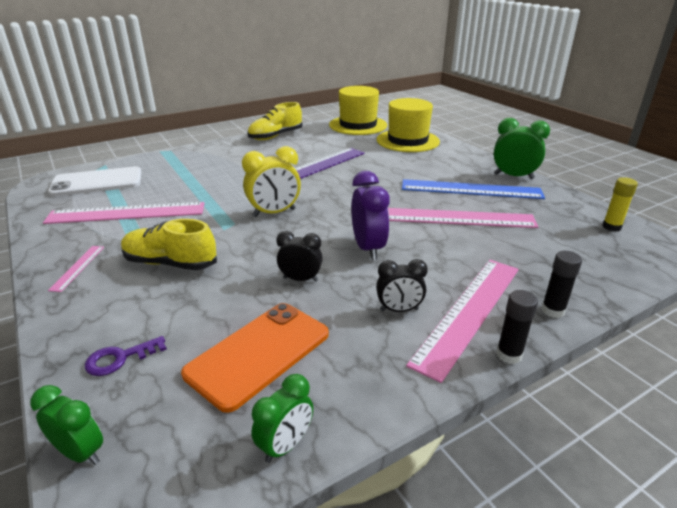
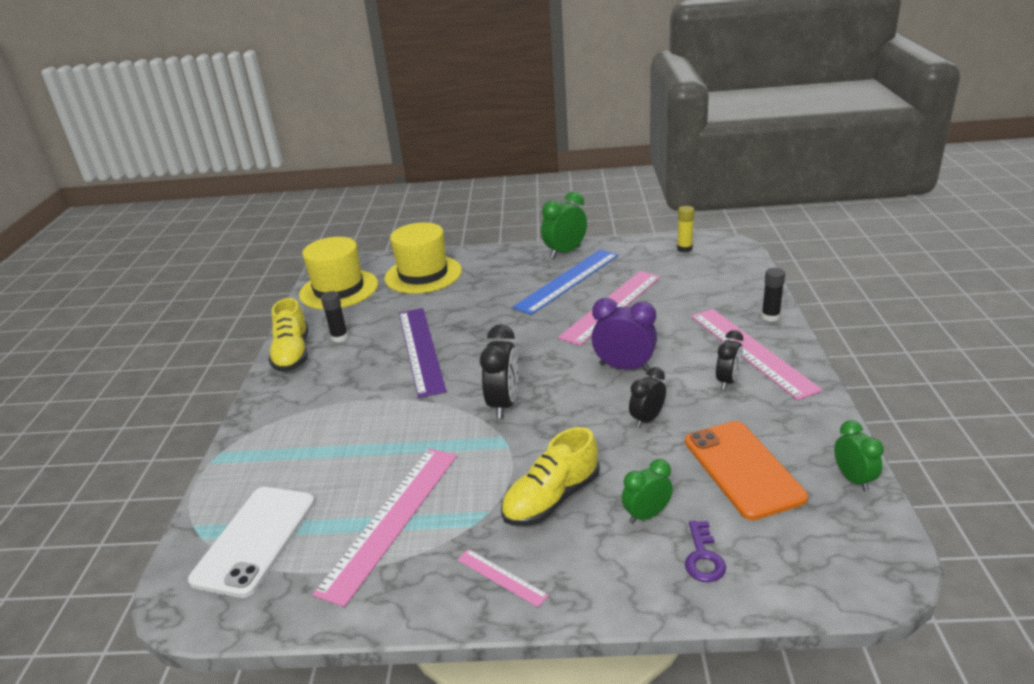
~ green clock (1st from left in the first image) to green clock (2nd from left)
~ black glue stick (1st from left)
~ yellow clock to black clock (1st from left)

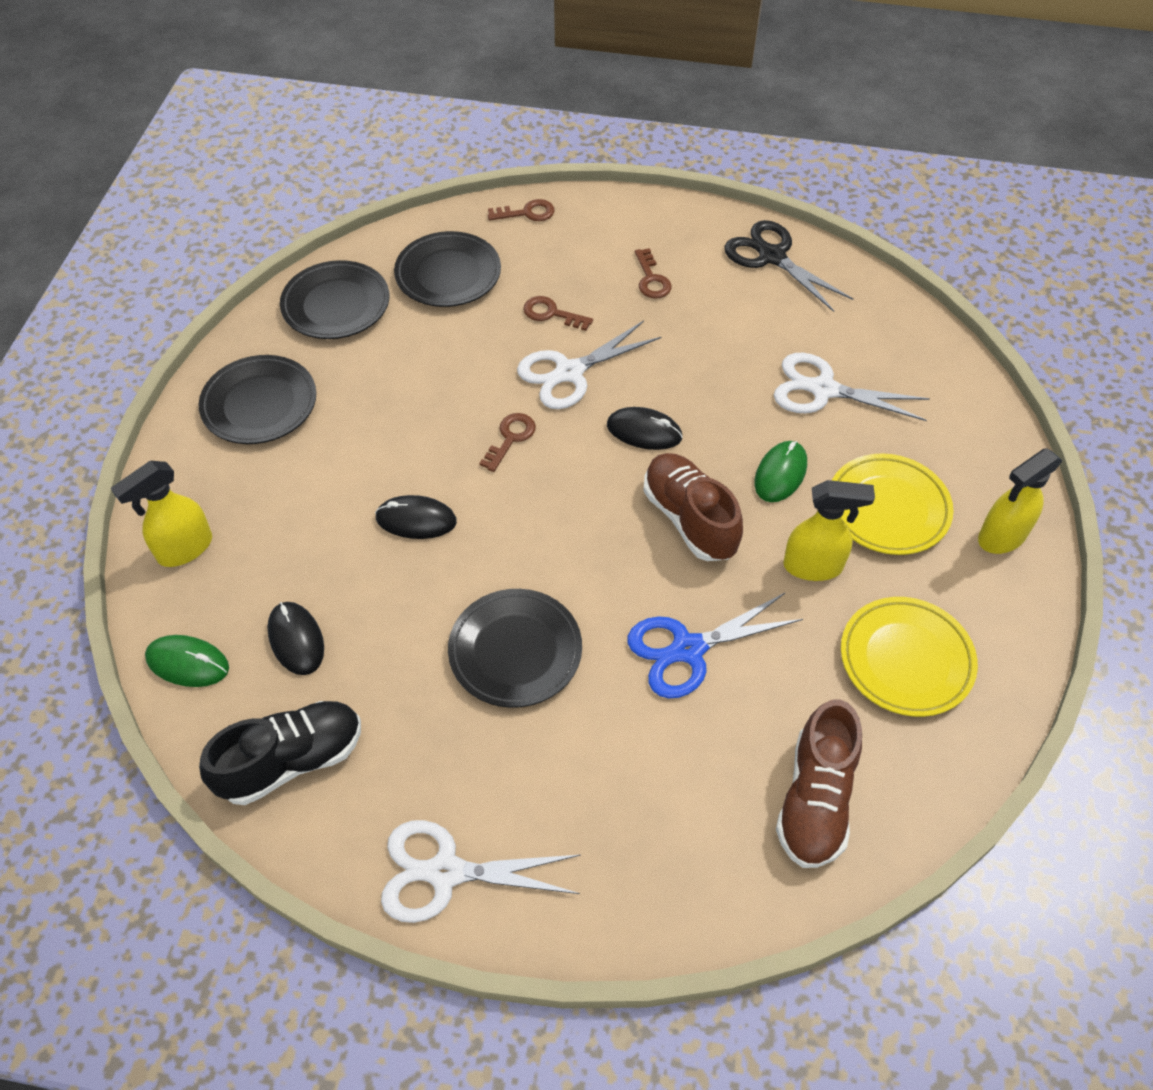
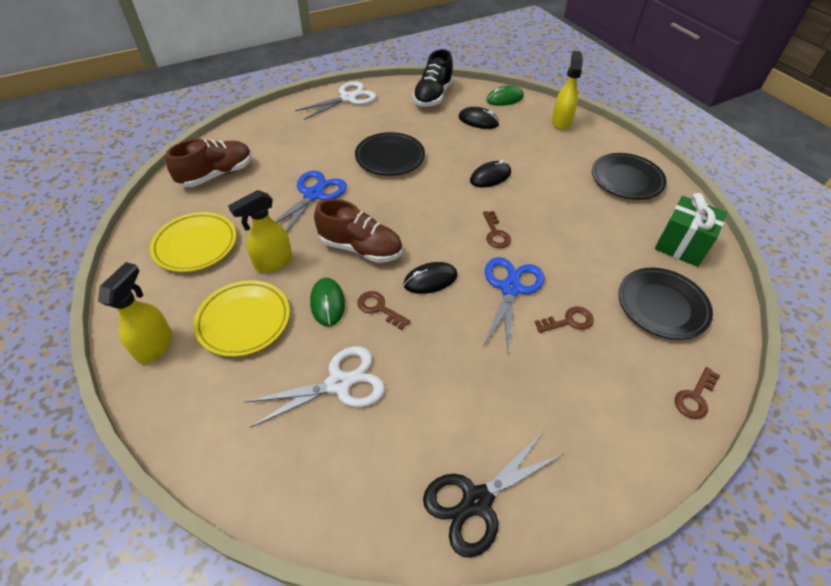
~ brown key (4th from left in the first image) to brown key (1st from left)
~ black plate (2nd from left) to green gift
~ white scissors (2nd from left) to blue scissors (2nd from left)
~ black scissors 135 degrees clockwise
~ brown shoe (2nd from left in the first image) 75 degrees clockwise

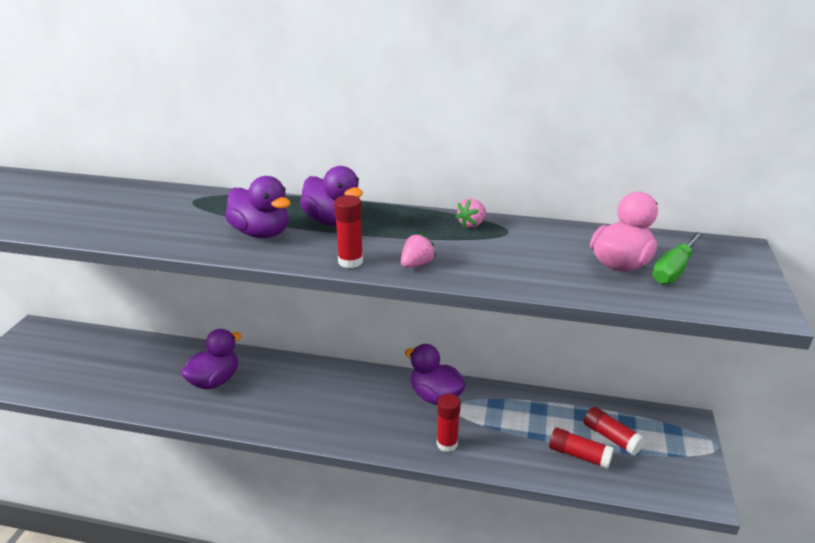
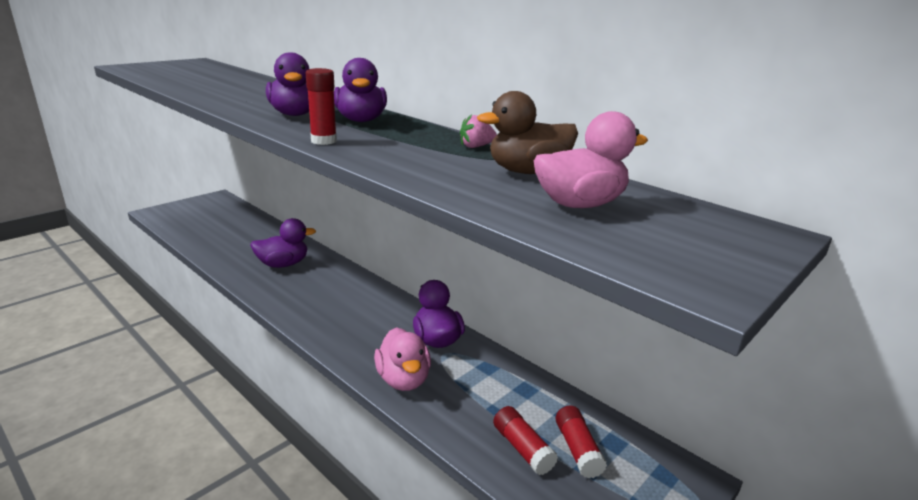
- pink strawberry (1st from left)
- green screwdriver
+ brown duck
~ red glue stick (2nd from left) to pink duck (1st from left)

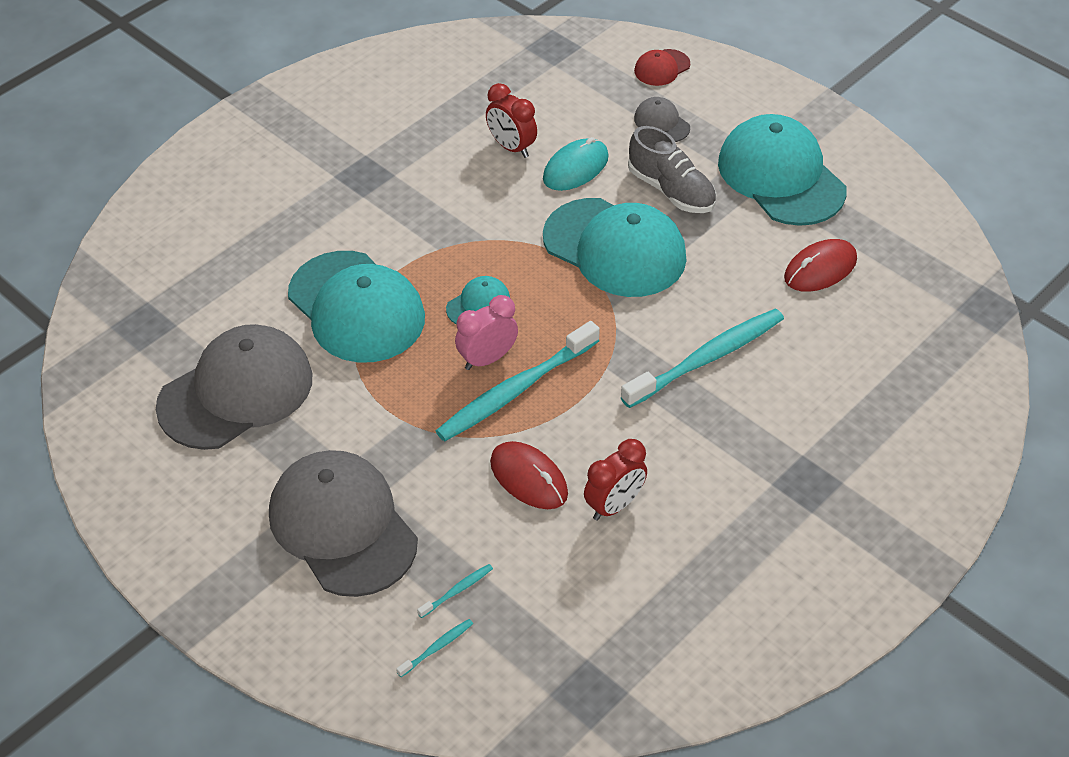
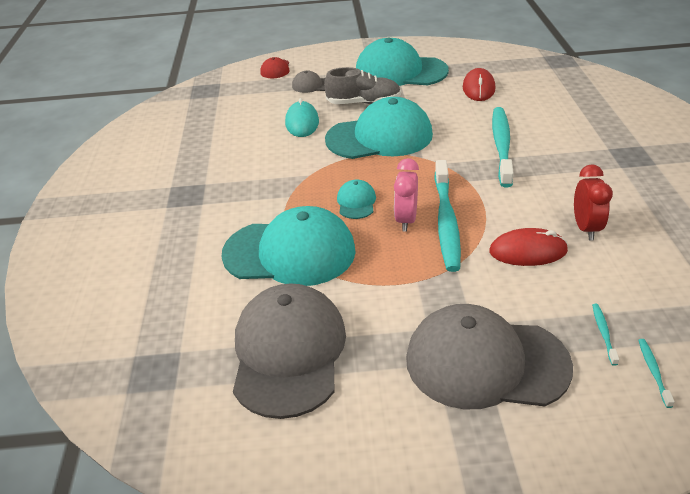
- red clock (1st from left)

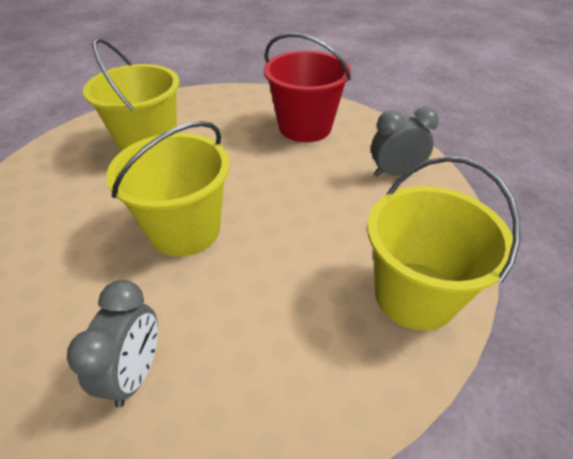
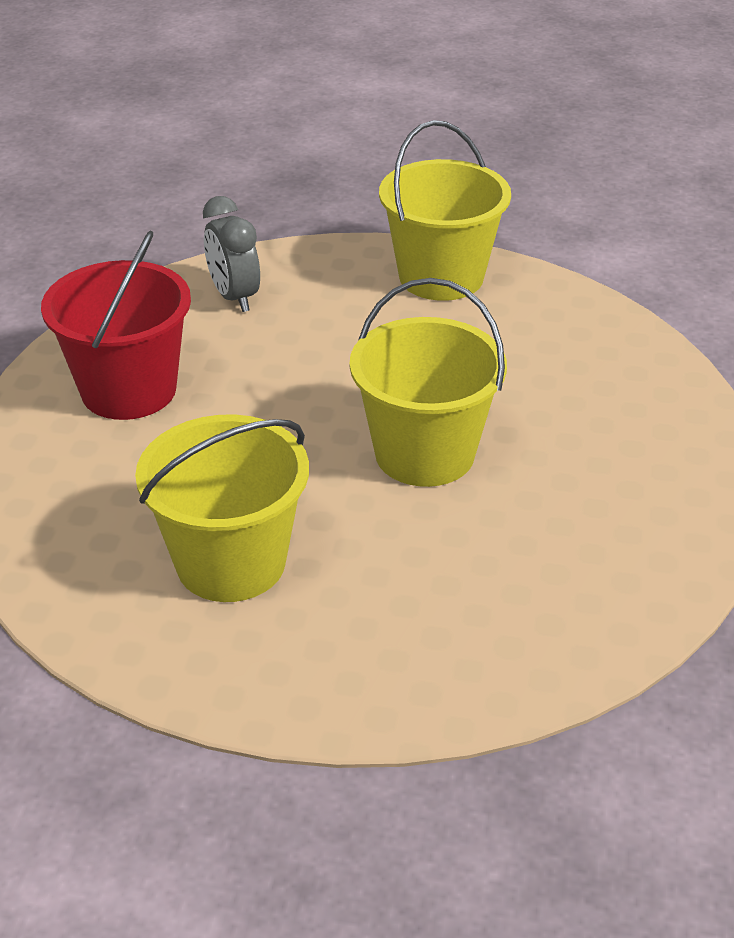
- grey clock (1st from left)

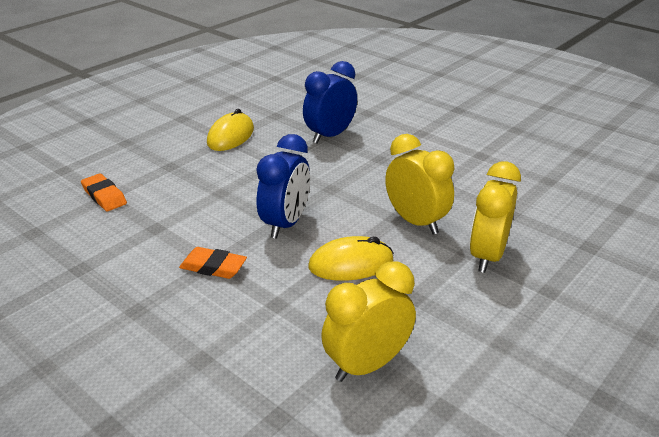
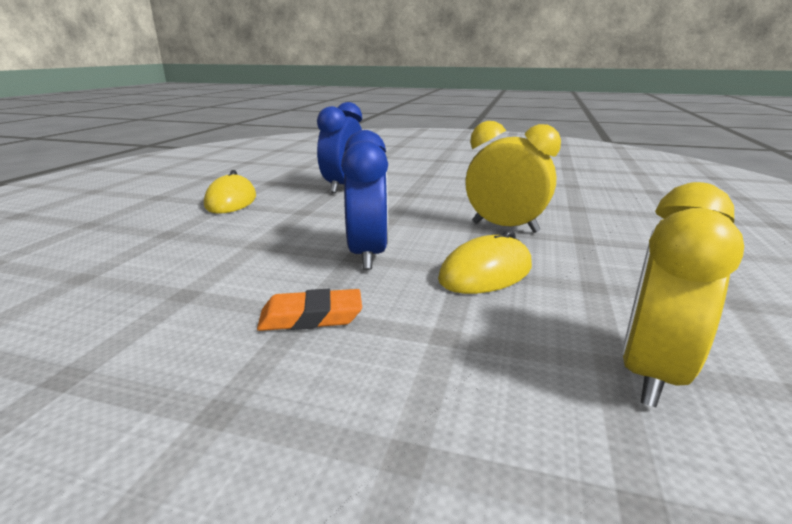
- orange eraser (1st from left)
- yellow clock (3rd from left)

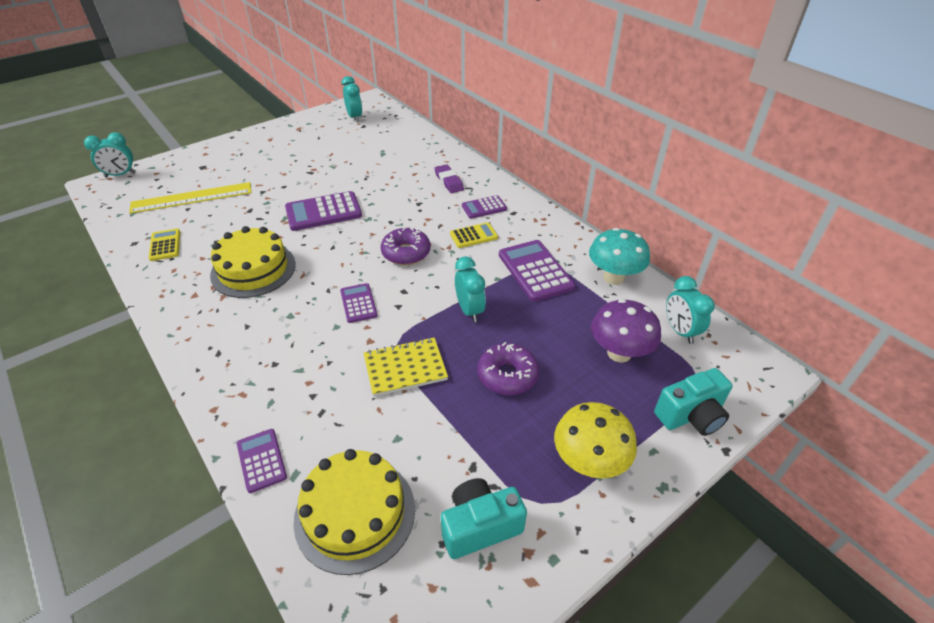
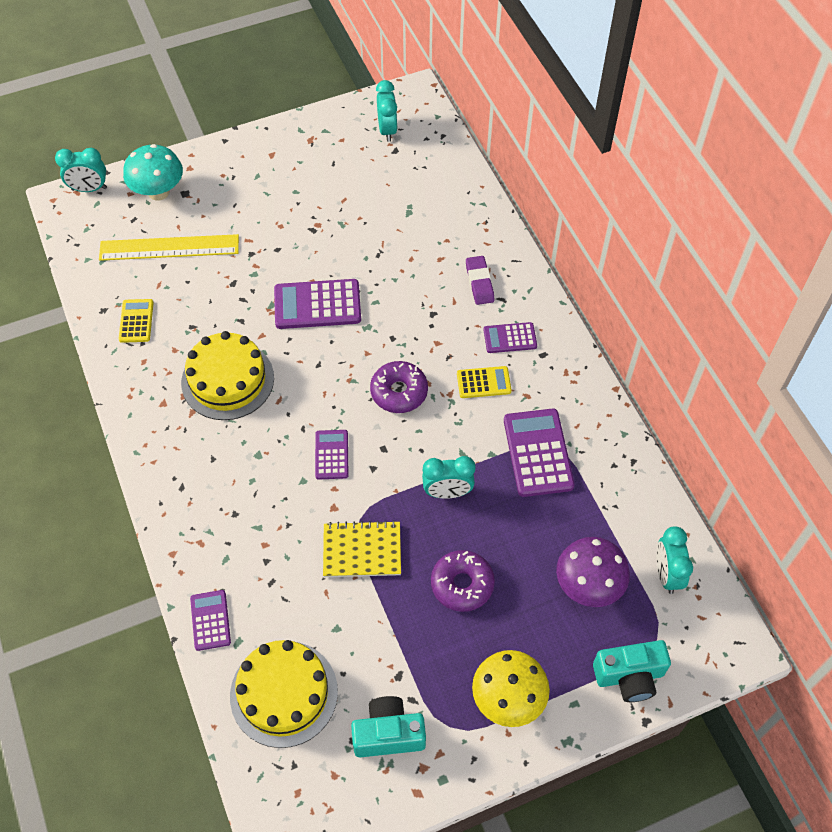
~ turquoise mushroom
~ turquoise clock (3rd from left) 90 degrees clockwise

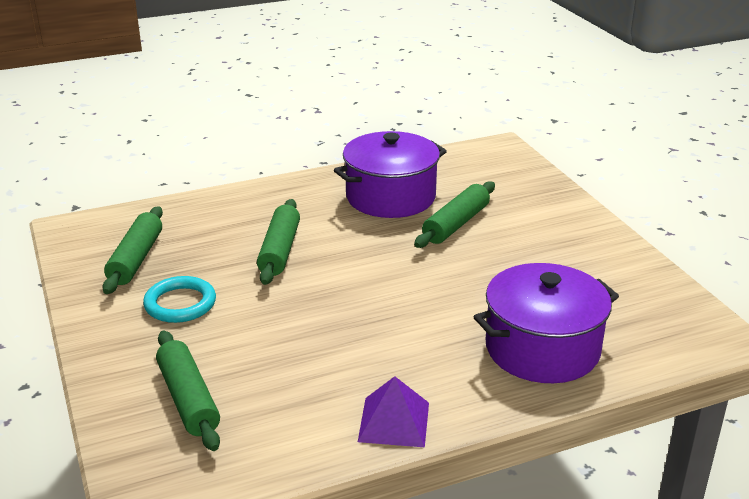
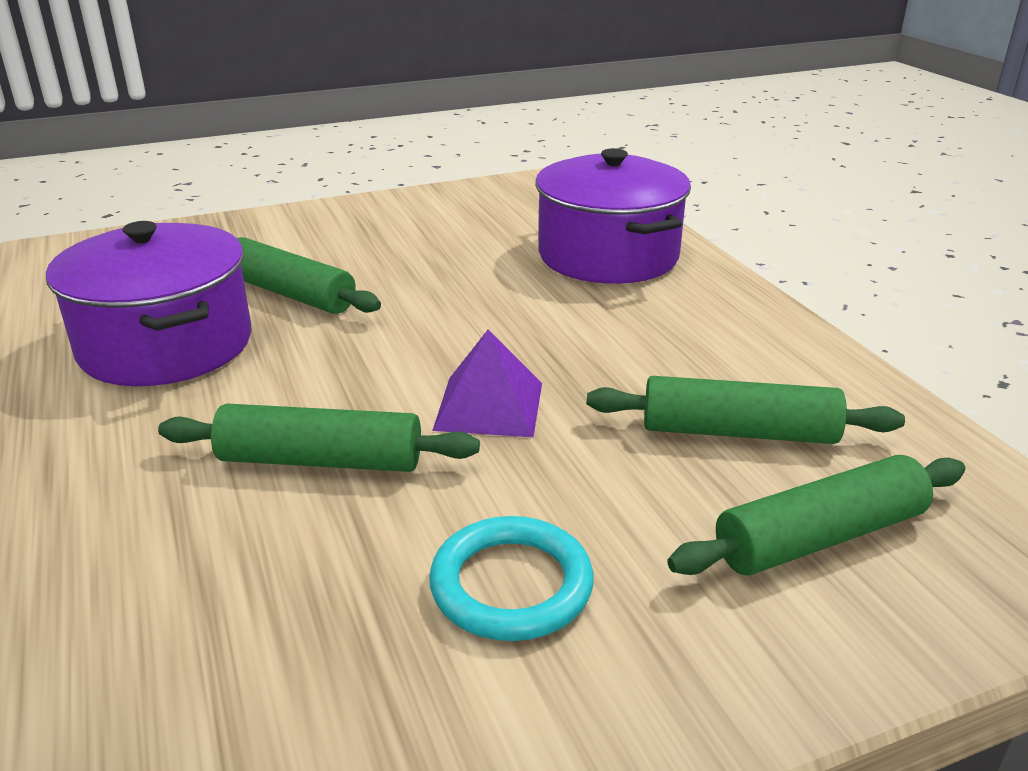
~ green rolling pin (1st from left in the first image) to green rolling pin (3rd from left)
~ purple pyramid

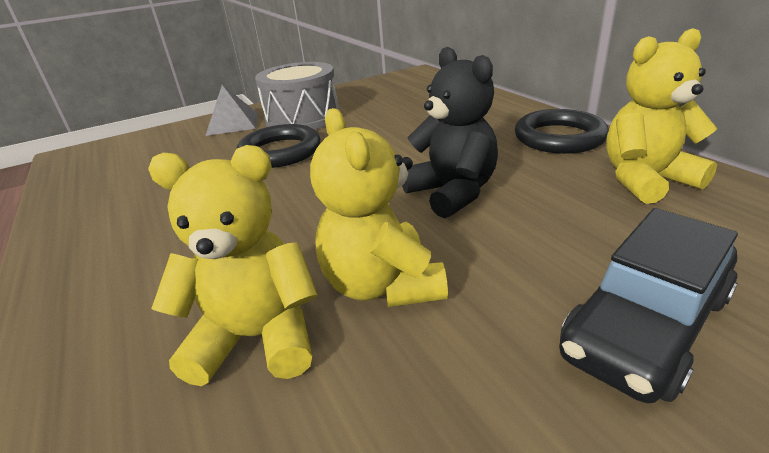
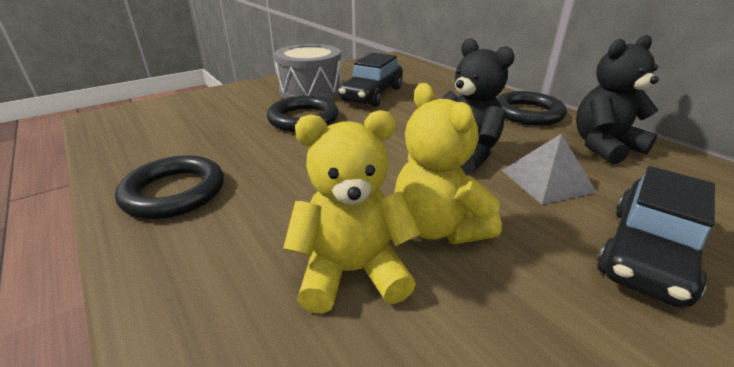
+ black ring (1st from left)
+ black car (1st from left)
~ grey pyramid
~ yellow teddy bear (3rd from left) to black teddy bear (2nd from left)

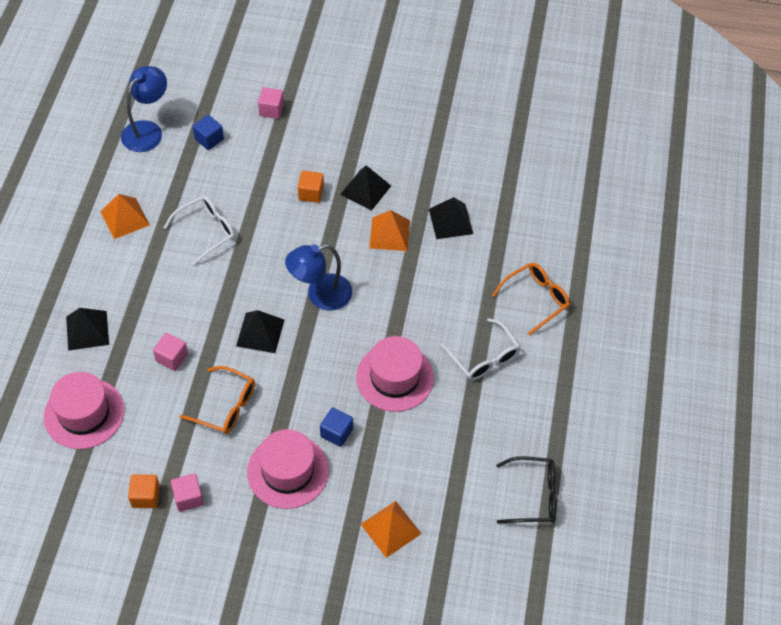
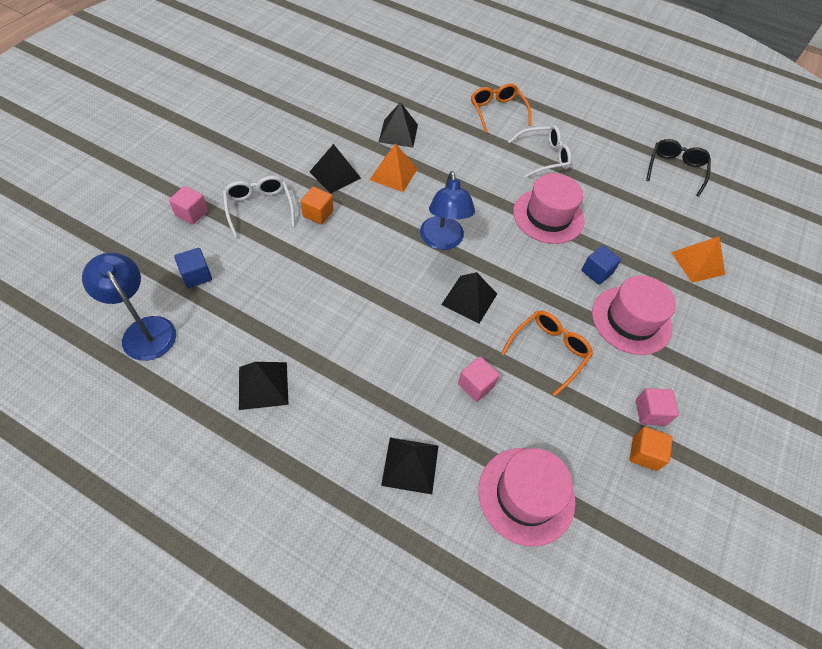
~ white glasses (1st from left)
~ orange pyramid (1st from left) to black pyramid (1st from left)

